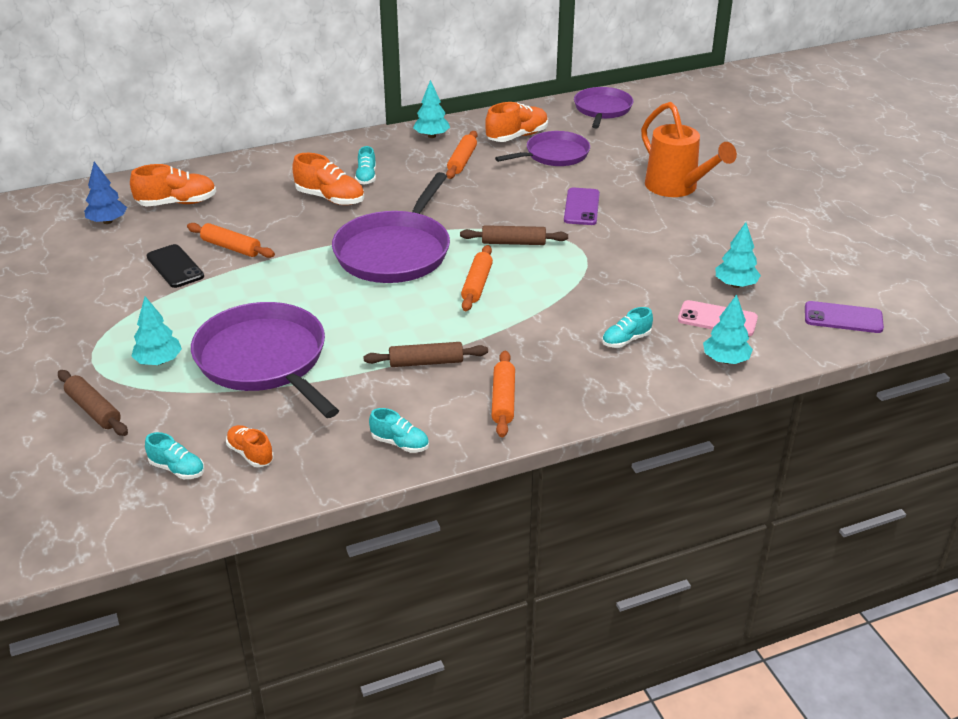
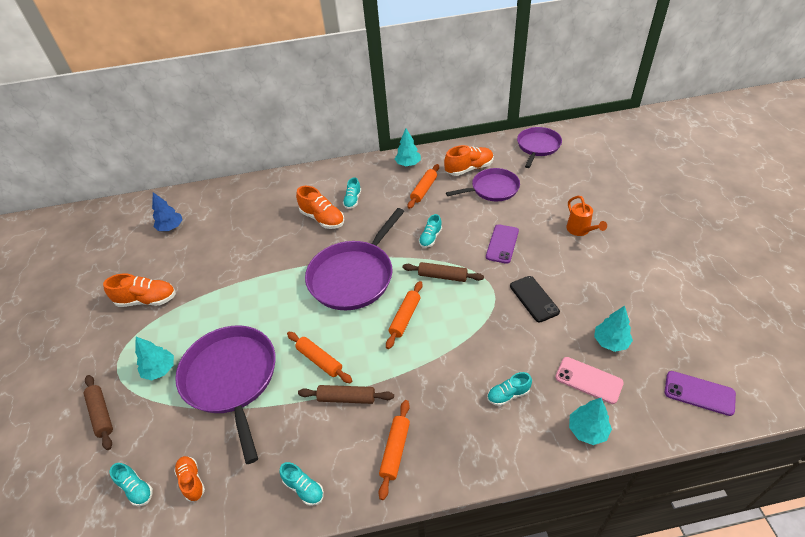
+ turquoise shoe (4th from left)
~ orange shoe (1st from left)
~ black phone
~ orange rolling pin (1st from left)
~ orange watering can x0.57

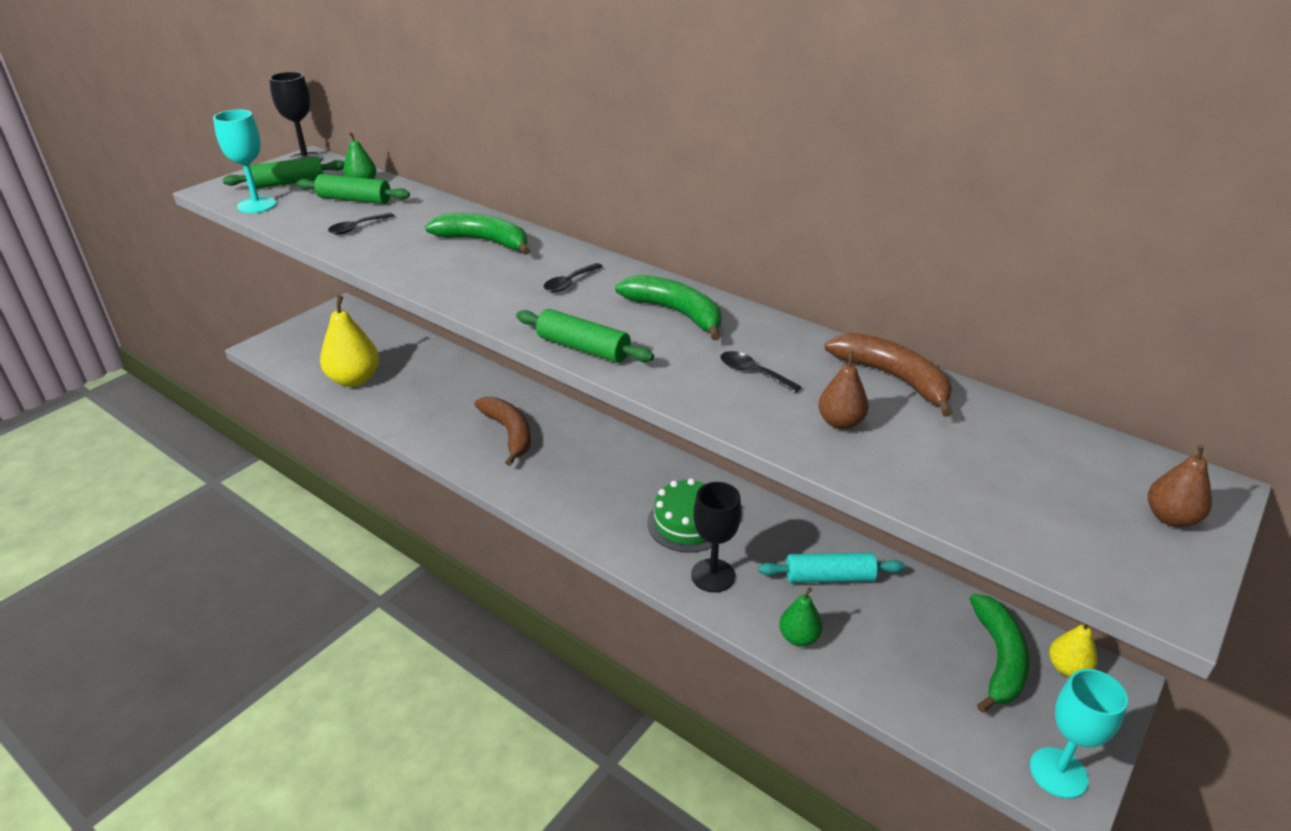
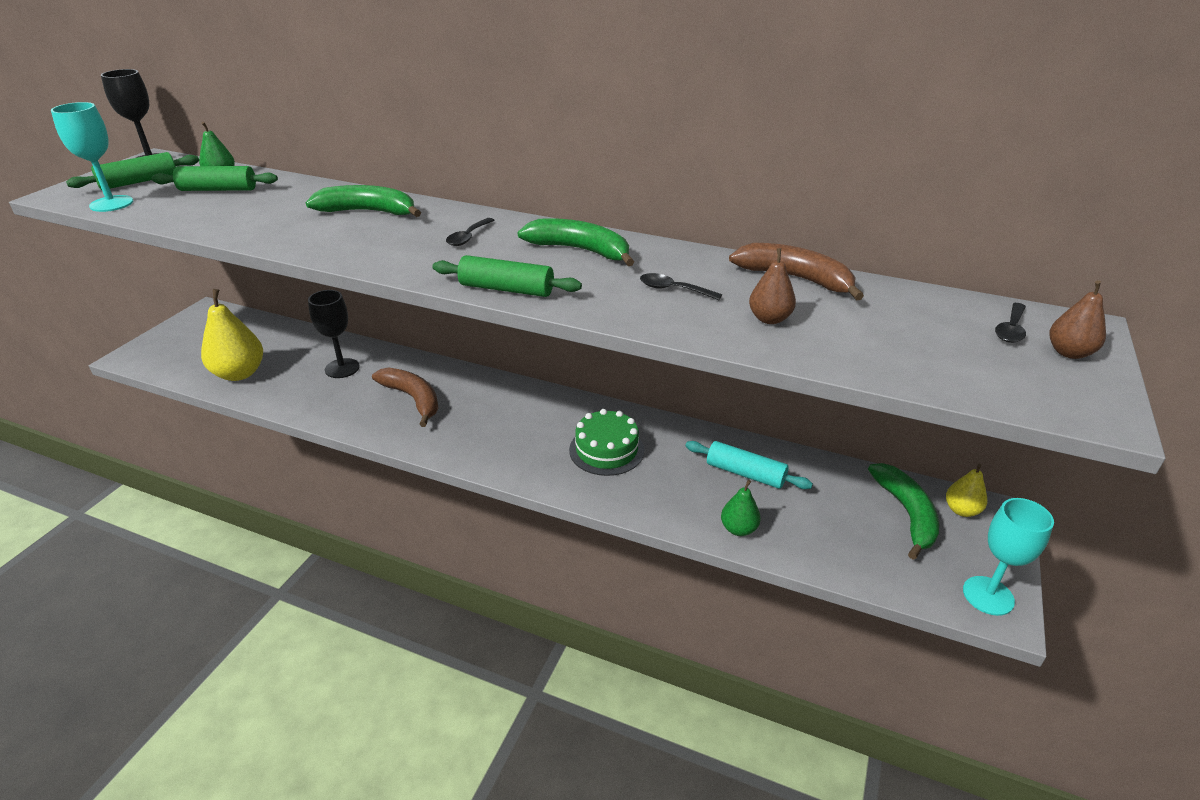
~ black spoon (1st from left in the first image) to black spoon (3rd from left)
~ black goblet (2nd from left)
~ turquoise rolling pin 45 degrees clockwise

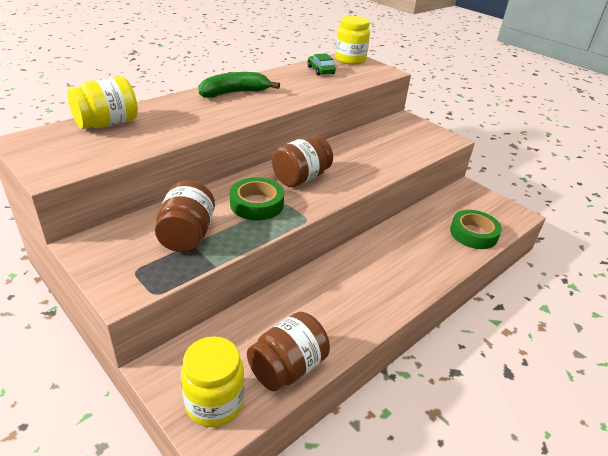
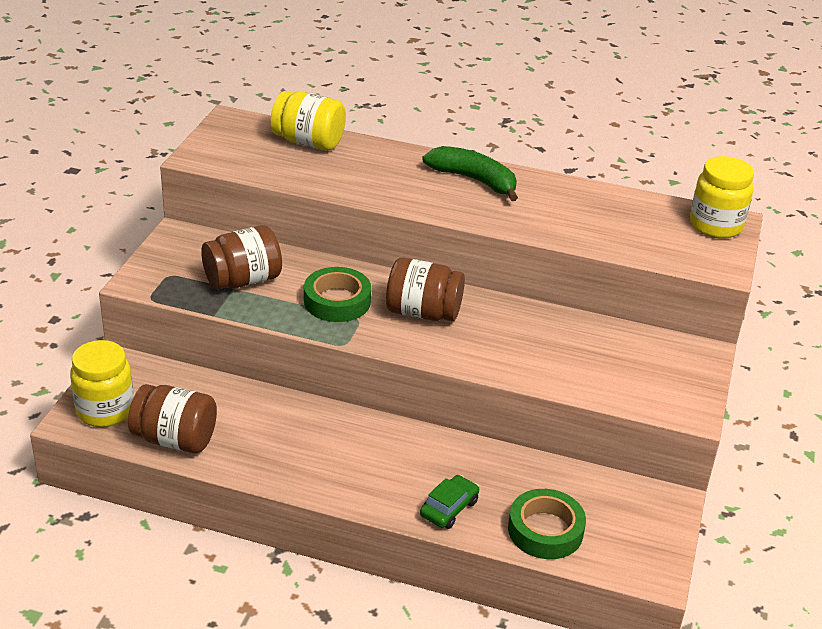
~ green car

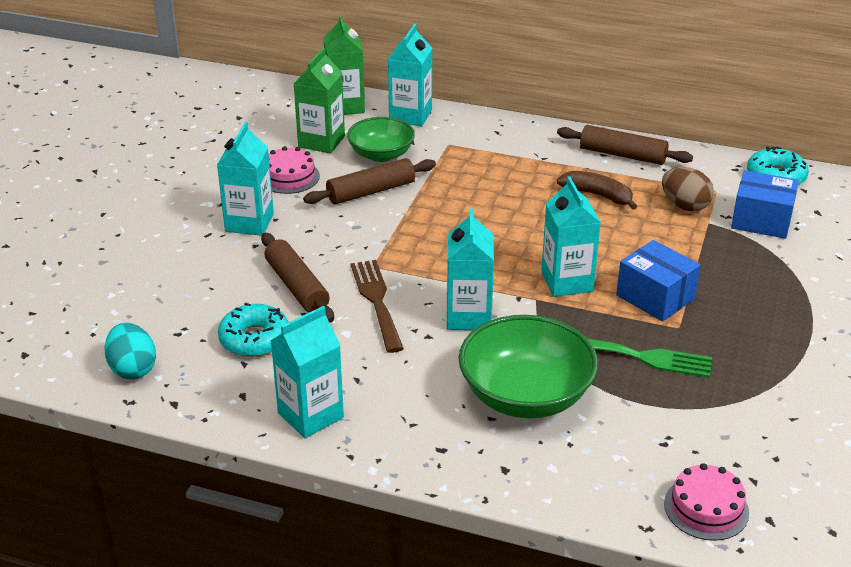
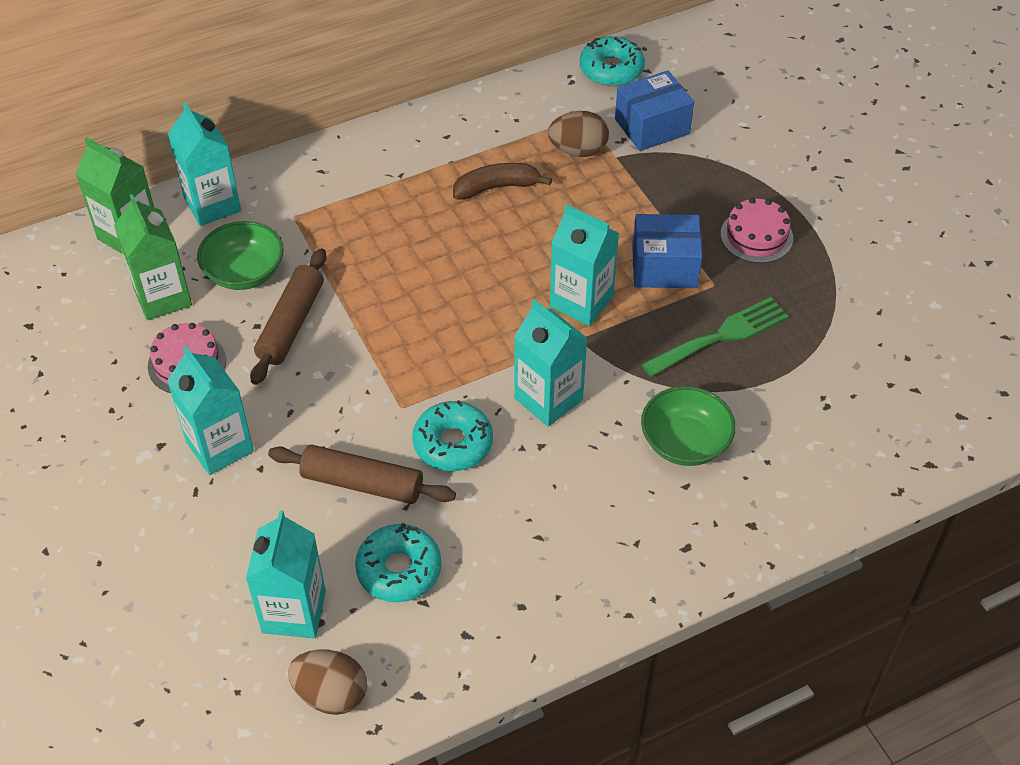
- brown rolling pin (3rd from left)
~ turquoise carton (2nd from left in the first image) to turquoise carton (3rd from left)
~ pink cake (2nd from left)
~ brown fork to turquoise donut (2nd from left)
~ turquoise egg to brown egg (1st from left)
~ green bowl (2nd from left) x0.64

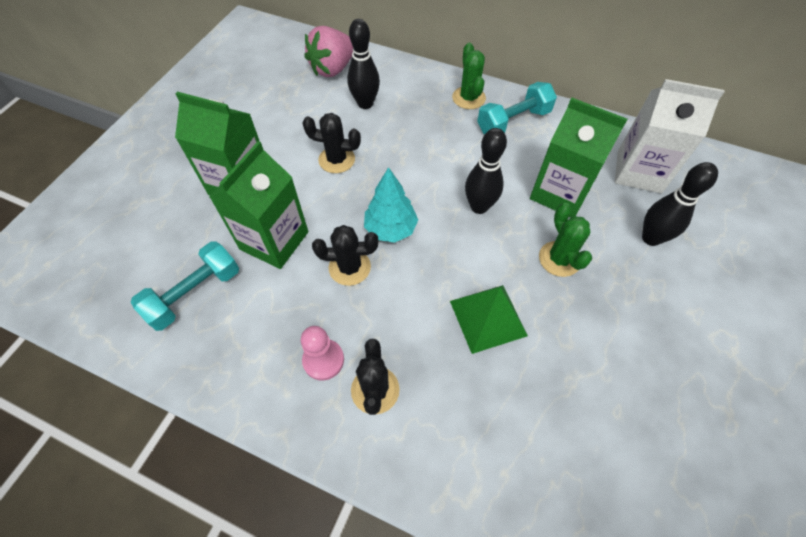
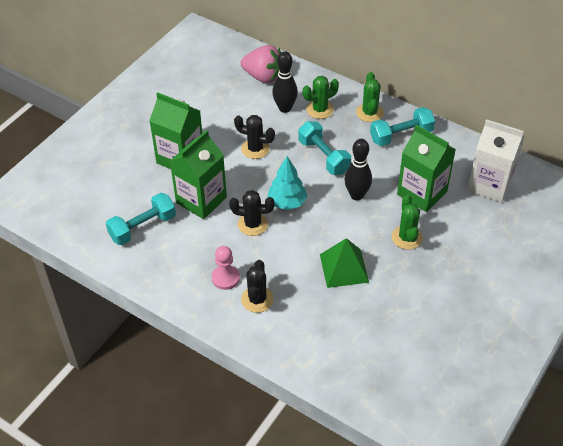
- black bowling pin (3rd from left)
+ turquoise dumbbell (2nd from left)
+ green cactus (1st from left)
~ pink strawberry 120 degrees counterclockwise

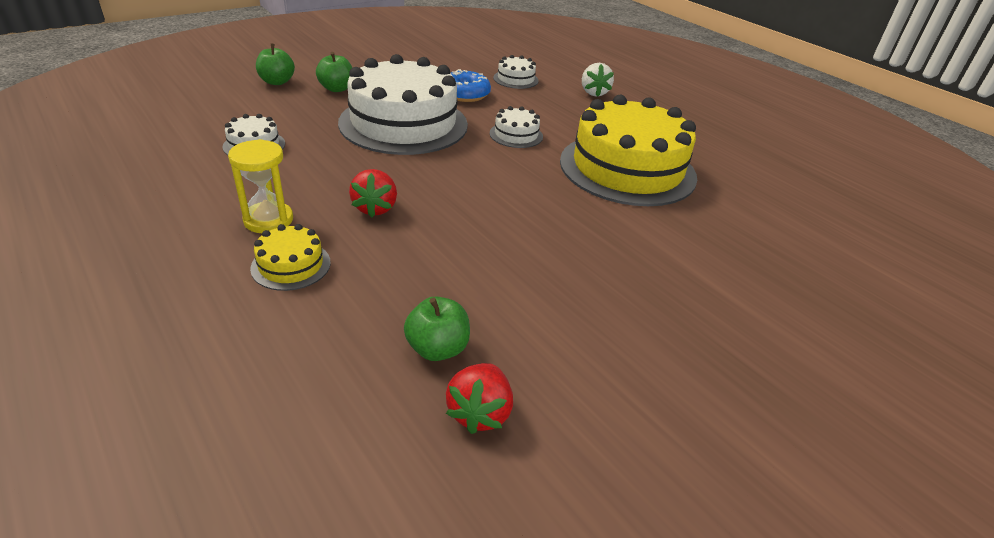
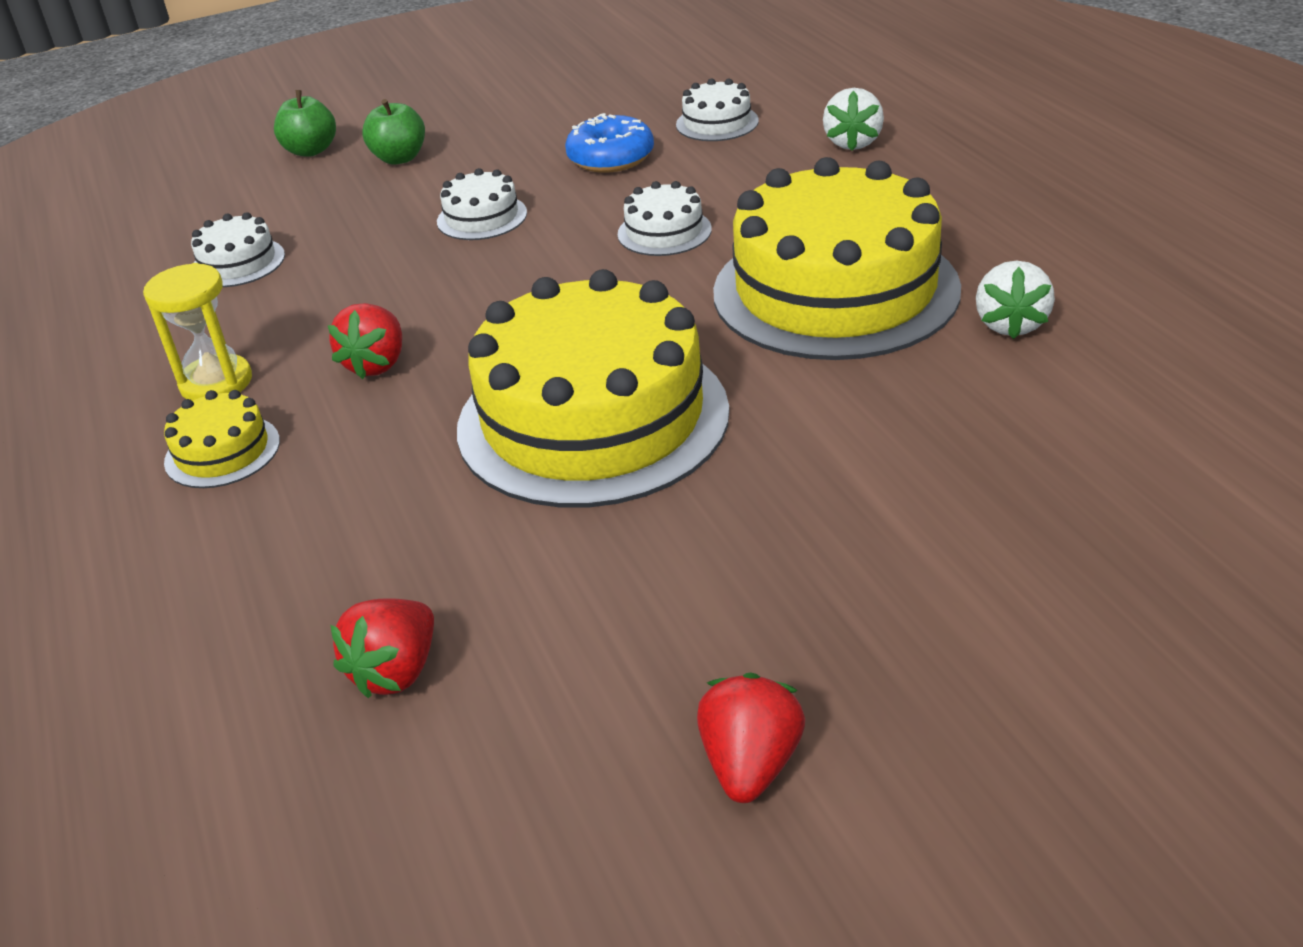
- green apple (3rd from left)
+ yellow cake (2nd from left)
+ red strawberry (3rd from left)
+ white strawberry (2nd from left)
~ white cake (2nd from left) x0.42

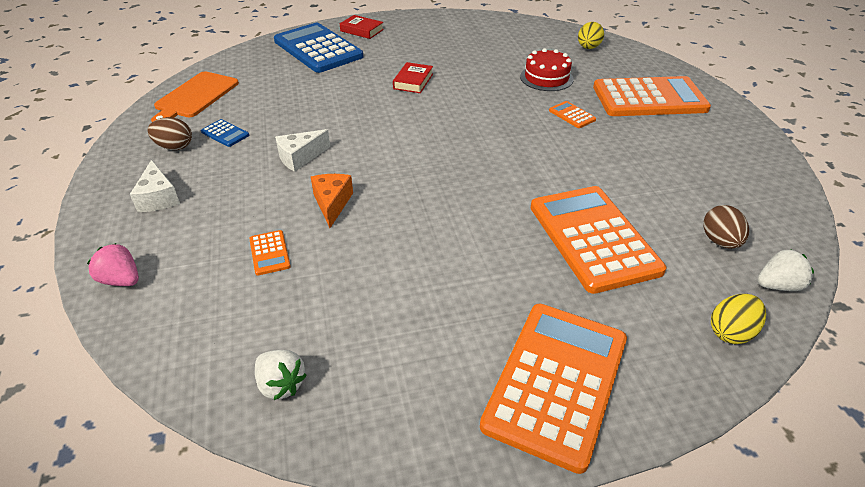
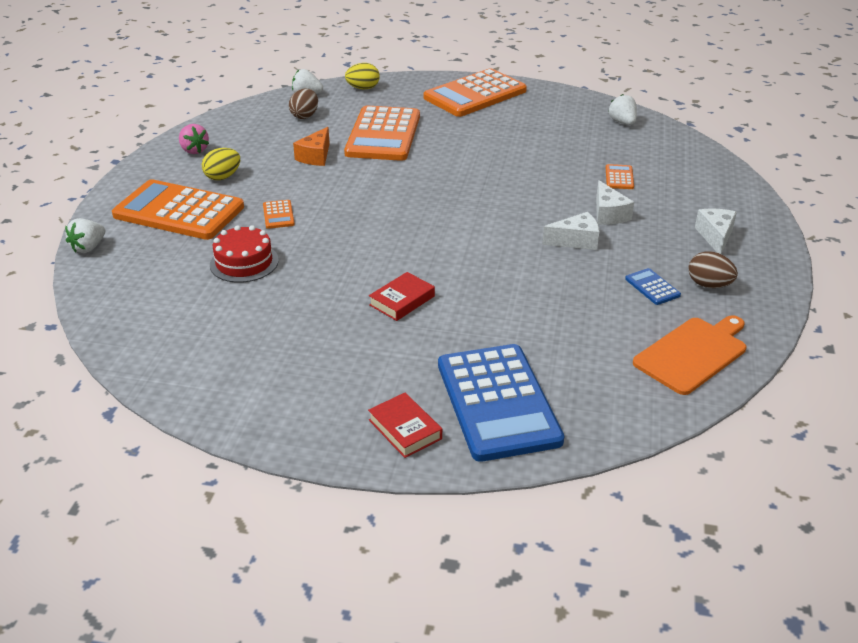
+ white strawberry (1st from left)
+ white cheese (2nd from left)
~ pink strawberry
~ orange cheese
~ yellow egg (1st from left)

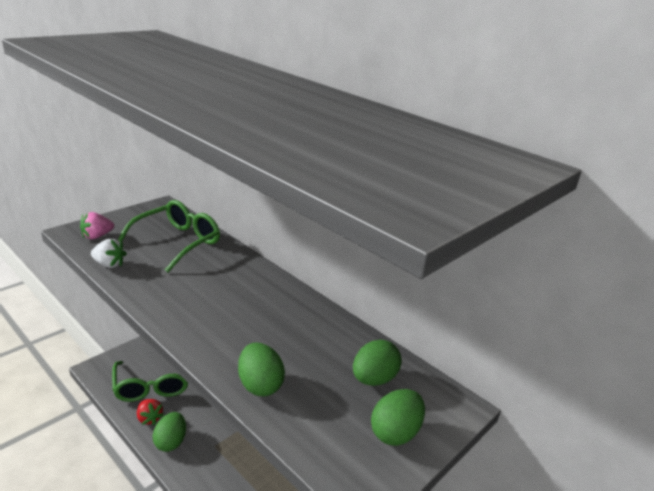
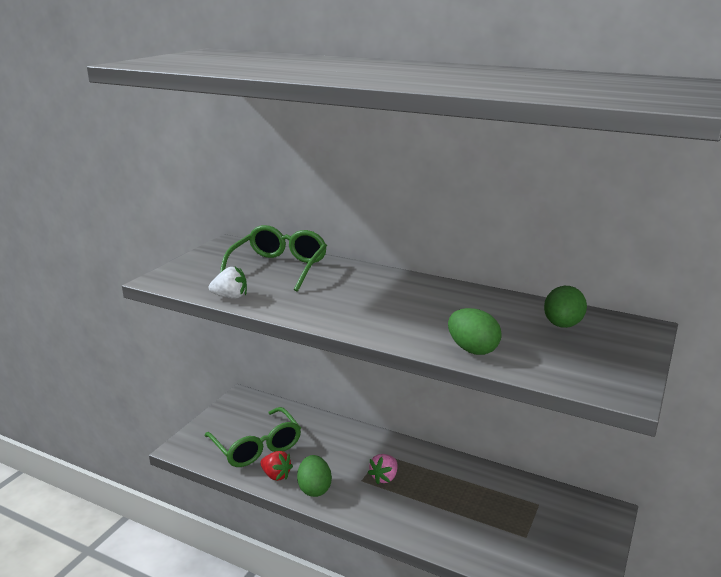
- green egg (4th from left)
~ pink strawberry

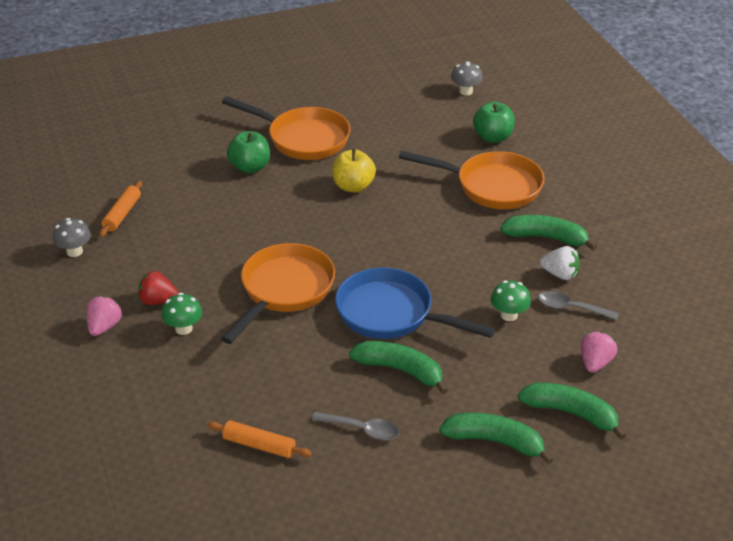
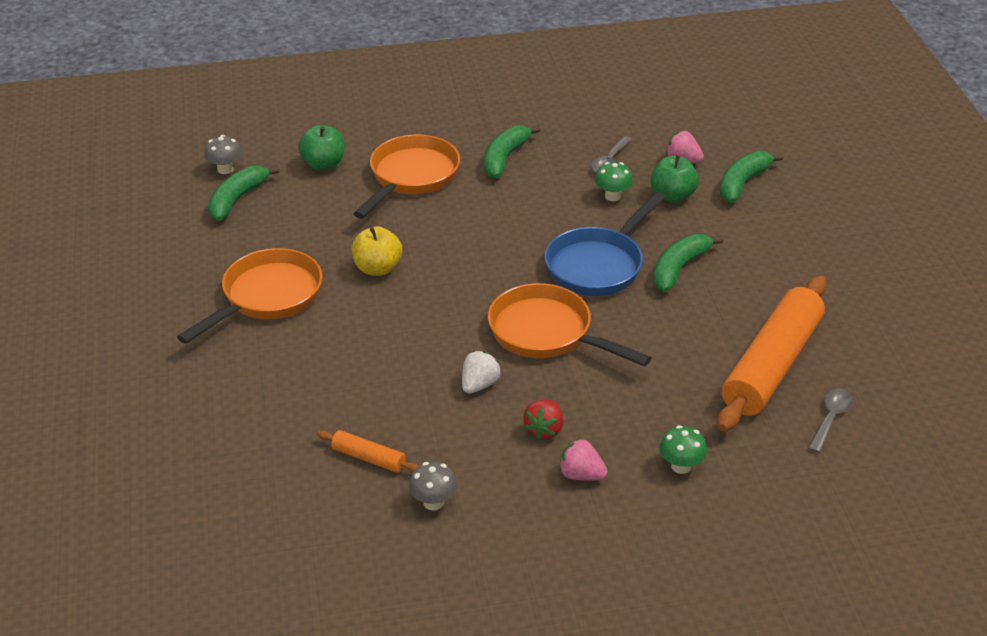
~ green mushroom (1st from left in the first image) to green mushroom (2nd from left)
~ green apple (1st from left in the first image) to green apple (2nd from left)
~ grey spoon (1st from left in the first image) to grey spoon (2nd from left)
~ green banana (2nd from left in the first image) to green banana (1st from left)
~ white strawberry
~ orange rolling pin (2nd from left) x2.31

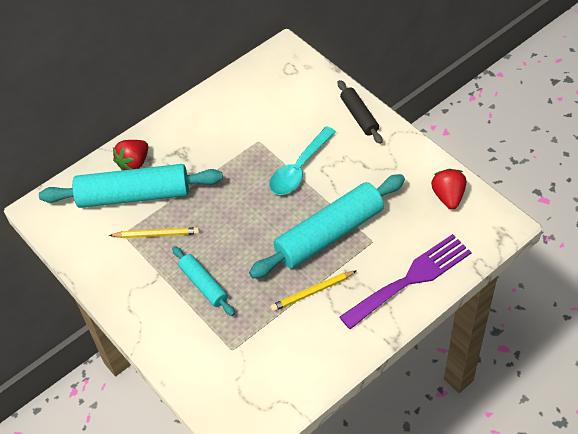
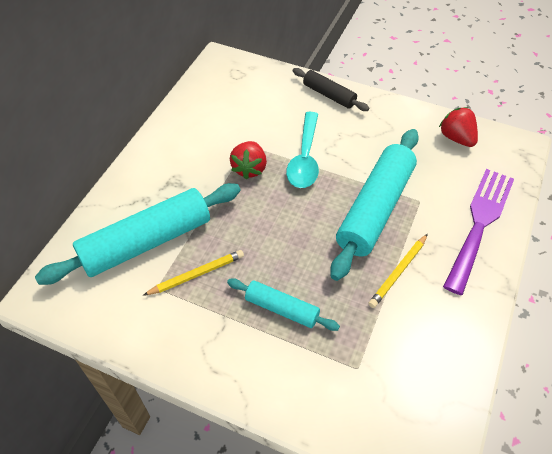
~ red strawberry (1st from left)

